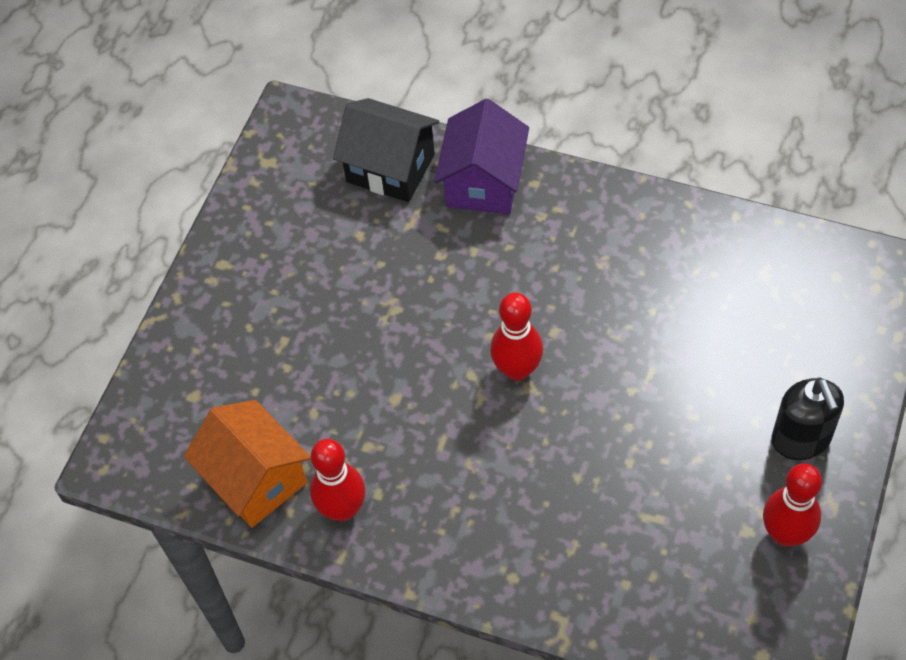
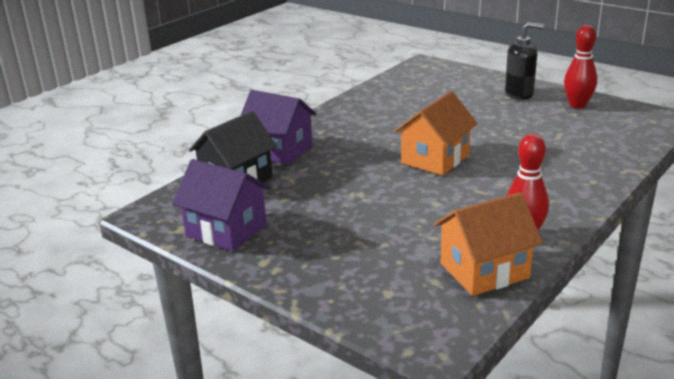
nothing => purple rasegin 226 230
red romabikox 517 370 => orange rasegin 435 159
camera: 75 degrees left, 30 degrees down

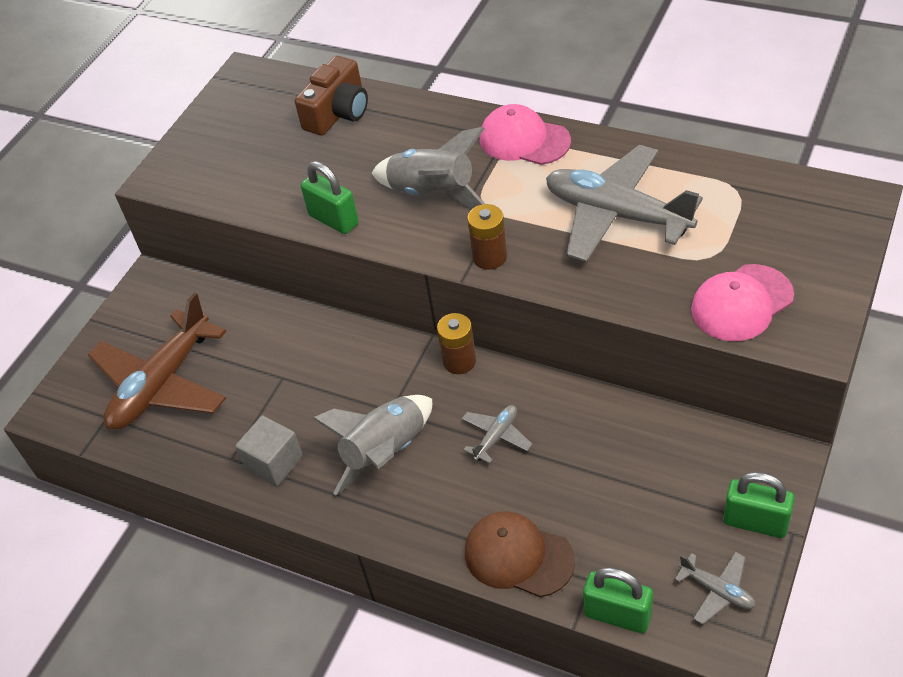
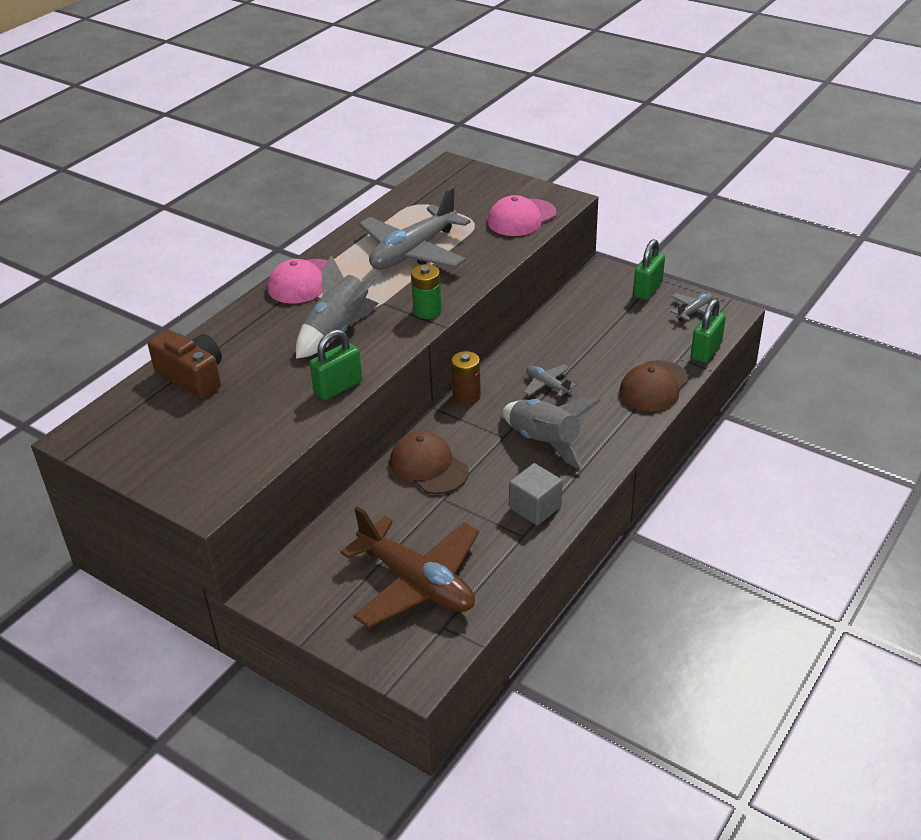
nothing => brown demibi 428 466
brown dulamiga 490 257 => green dulamiga 427 311
pink demibi 741 303 => pink demibi 521 218, 75 degrees clockwise
camera: 85 degrees left, 10 degrees down

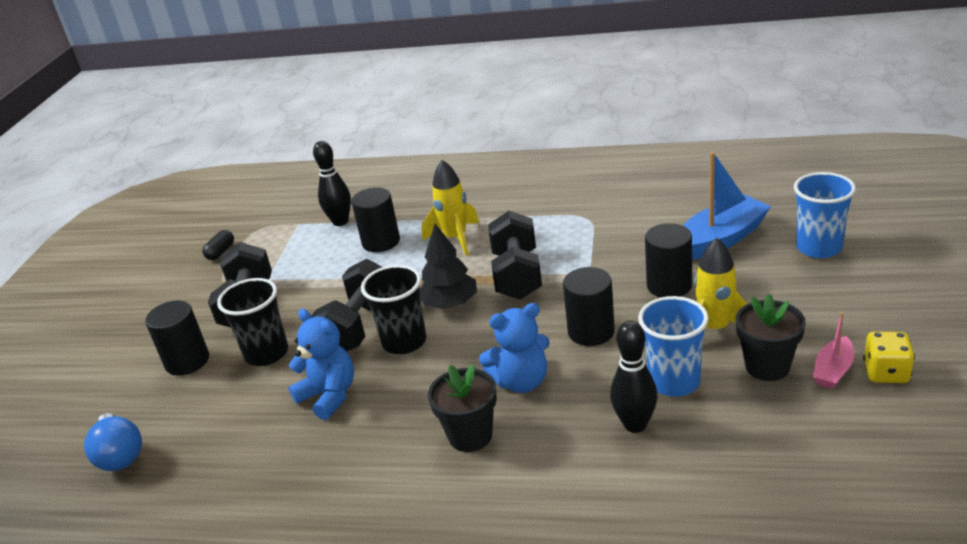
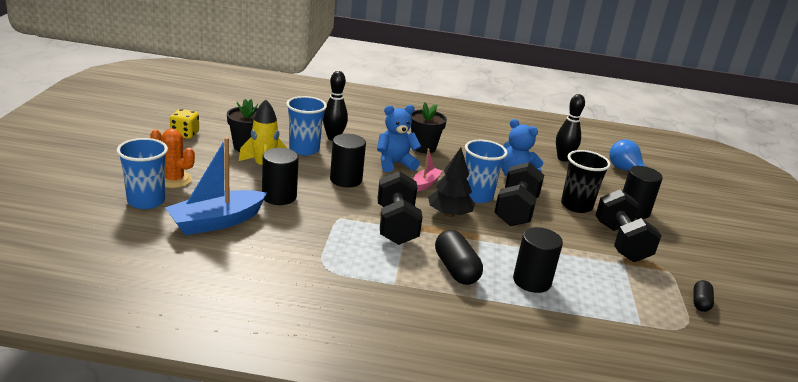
nothing => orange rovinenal 174 180
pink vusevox 833 371 => pink vusevox 425 184, move
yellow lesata 456 239 => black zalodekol 455 269
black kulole 404 342 => blue kulole 477 196
black romabikox 340 222 => black romabikox 563 158, move
camera: 170 degrees right, 5 degrees down

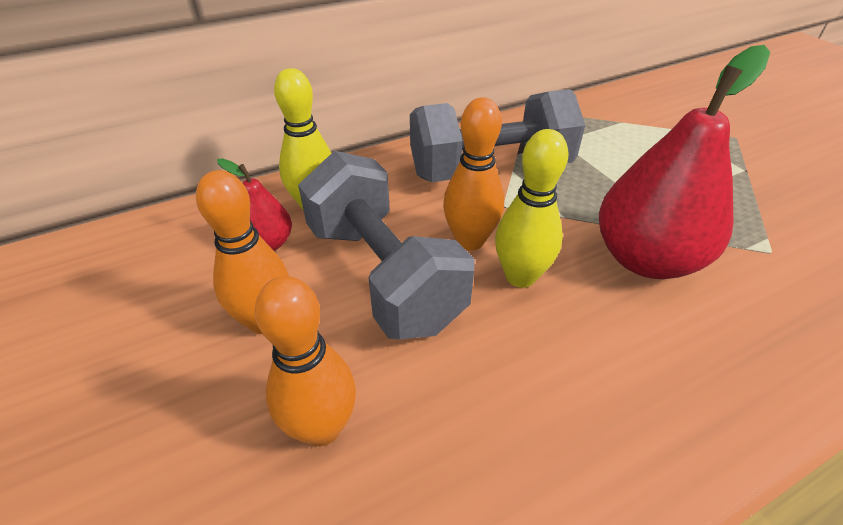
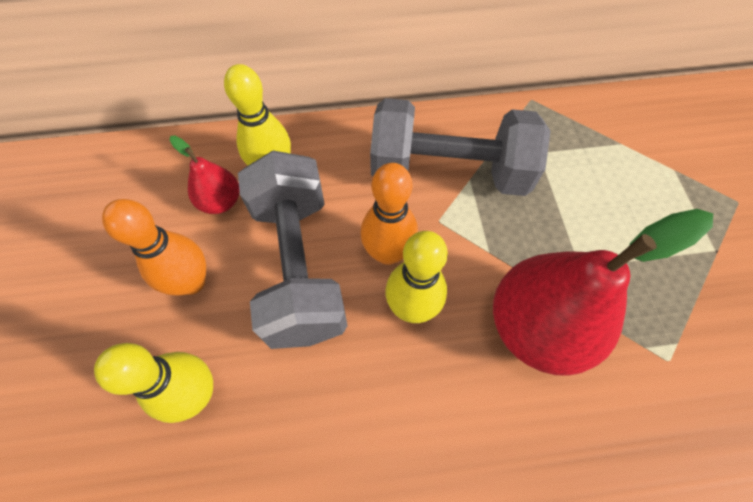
orange romabikox 322 427 => yellow romabikox 197 394
camera: 20 degrees right, 20 degrees up

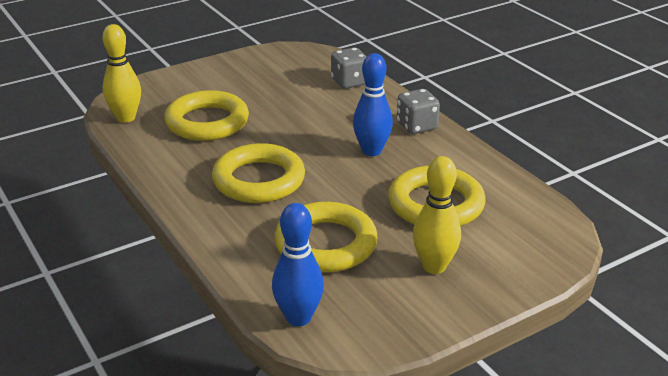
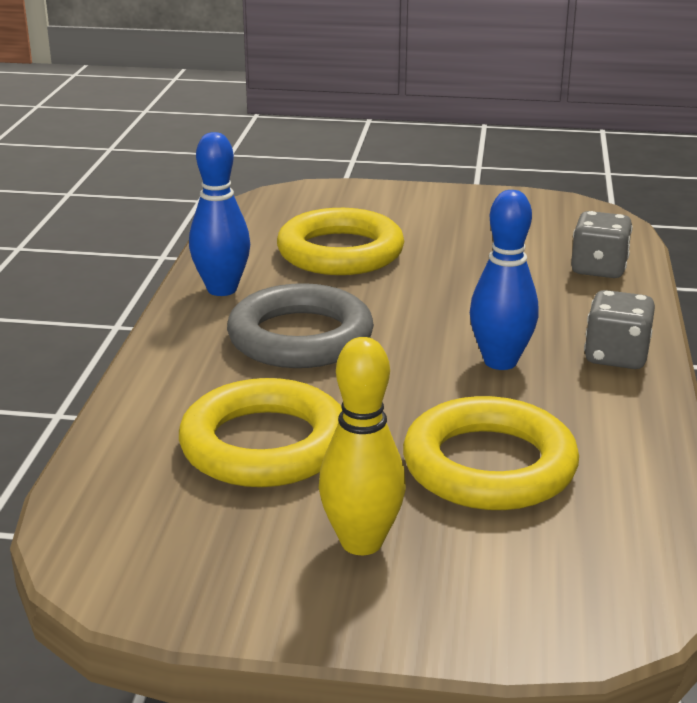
blue romabikox 298 318 => blue romabikox 222 289, move
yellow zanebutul 259 180 => grey zanebutul 300 337
yellow romabikox 126 118 => nothing
camera: 40 degrees right, 5 degrees down

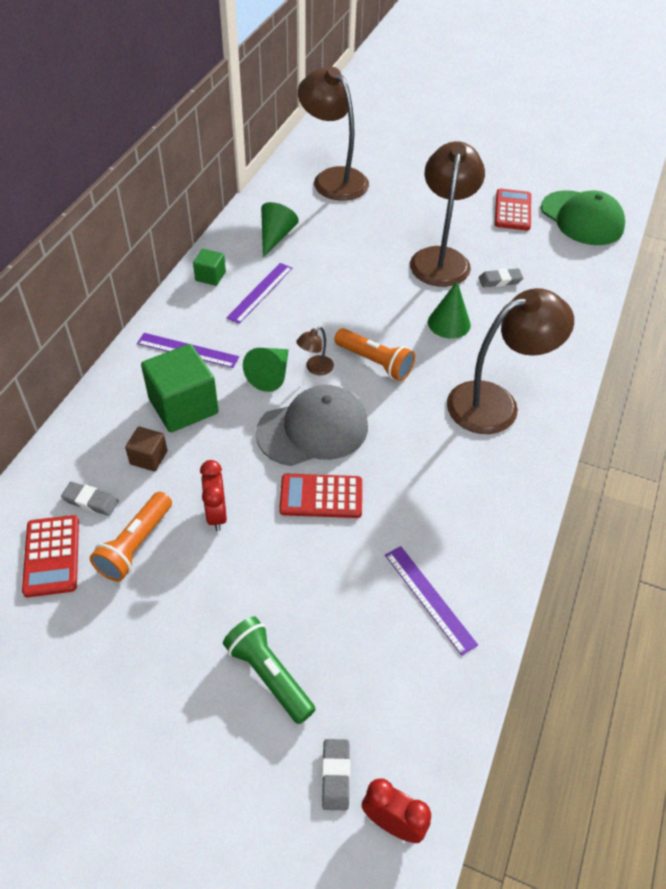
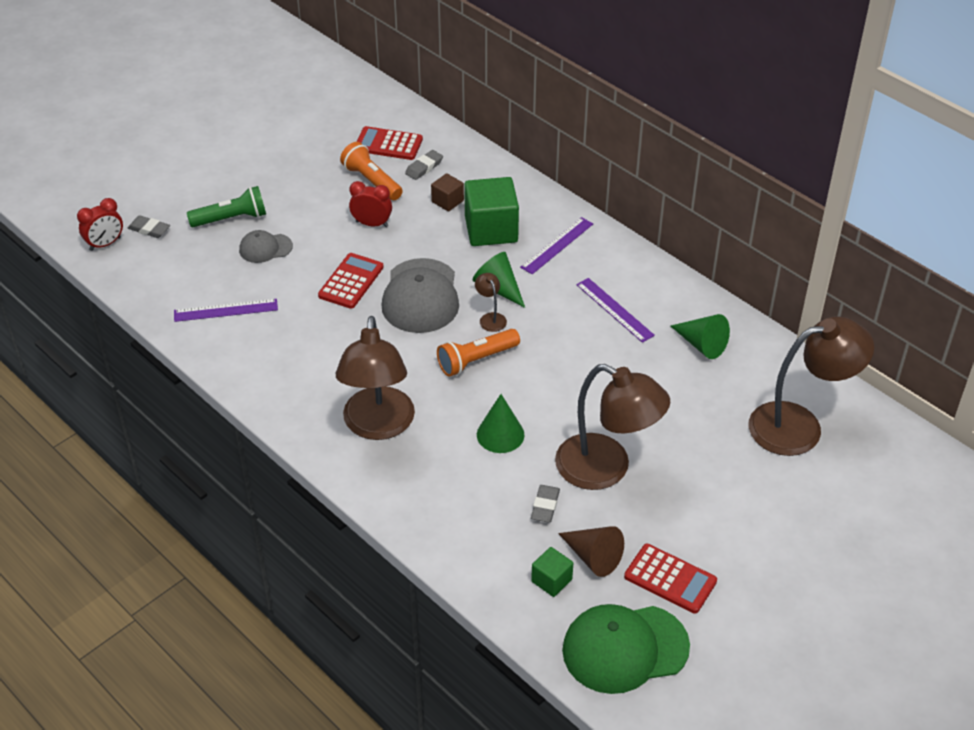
nothing => grey demibi 265 248
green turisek 210 276 => green turisek 551 580, move
nothing => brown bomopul 593 557
camera: 115 degrees right, 5 degrees down

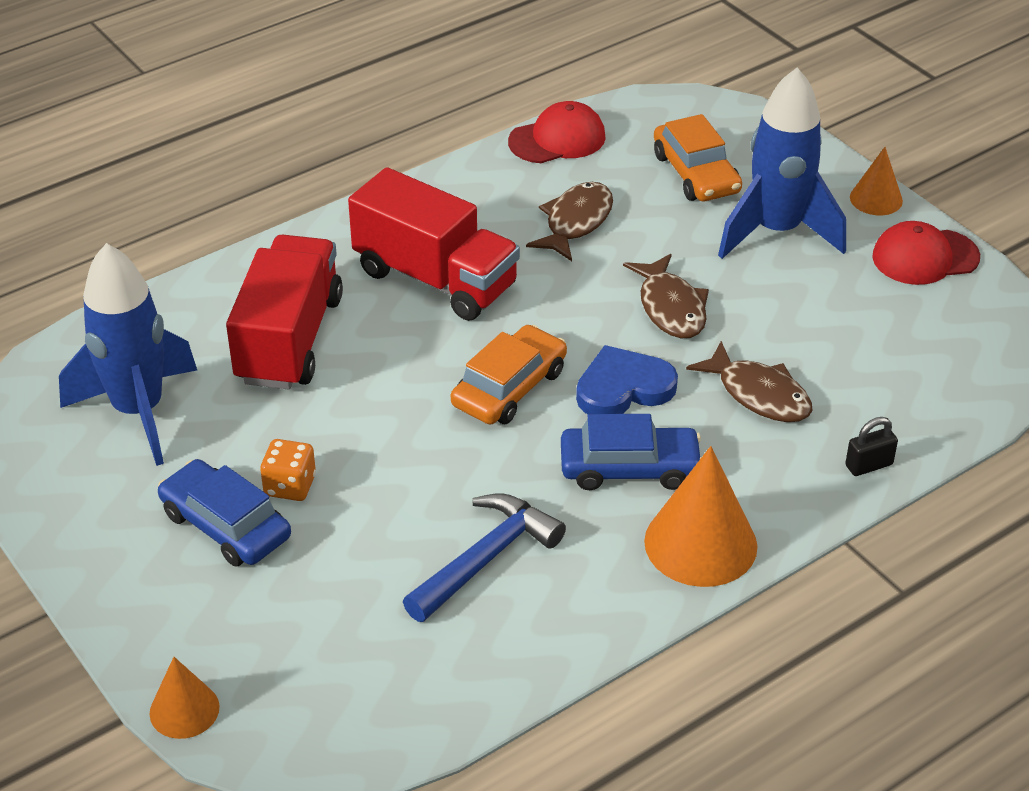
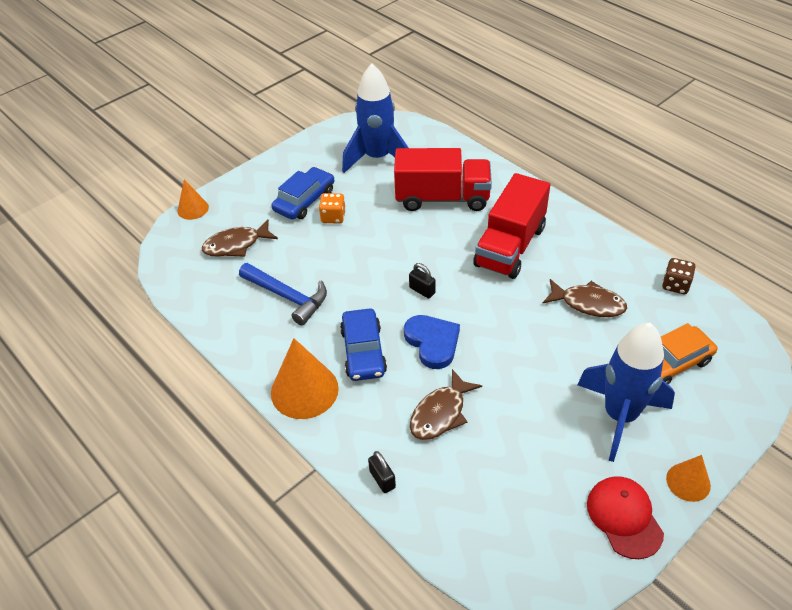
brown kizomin 670 307 => brown kizomin 236 245, move
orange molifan 509 388 => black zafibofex 422 290
red demibi 557 139 => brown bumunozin 675 285
camera: 85 degrees right, 5 degrees up

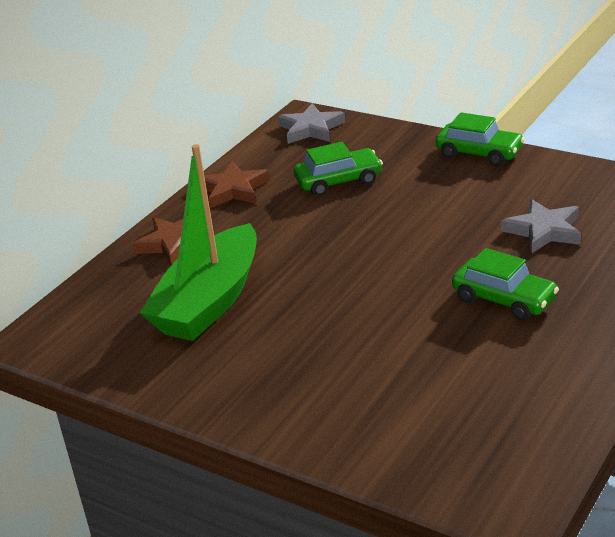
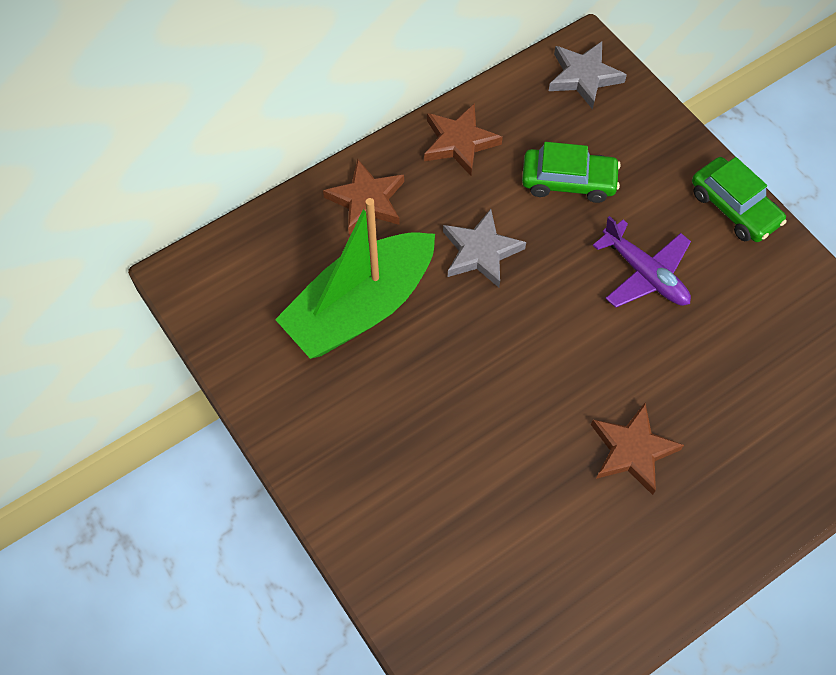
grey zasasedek 544 231 => grey zasasedek 481 251, move
green molifan 504 299 => brown zasasedek 632 450
nothing => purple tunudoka 645 274
camera: 20 degrees right, 30 degrees up

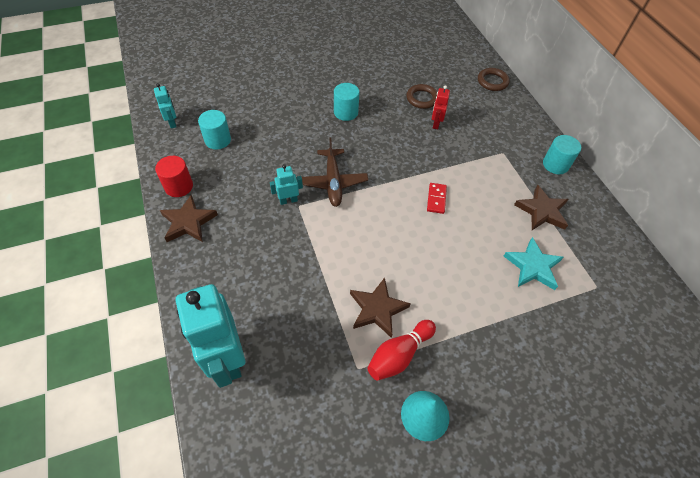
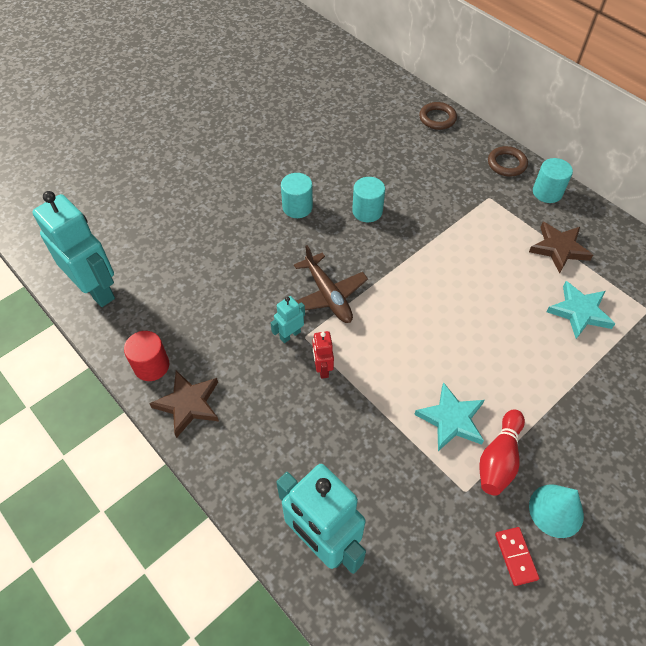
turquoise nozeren 172 122 => turquoise nozeren 97 290, x2.19
red nozeren 436 123 => red nozeren 322 368, move
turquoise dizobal 218 140 => turquoise dizobal 367 211, move
brown zasasedek 377 309 => turquoise zasasedek 451 419
brown zanebutul 422 98 => brown zanebutul 506 164, move
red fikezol 436 199 => red fikezol 516 556, move
camera: 20 degrees left, 0 degrees up

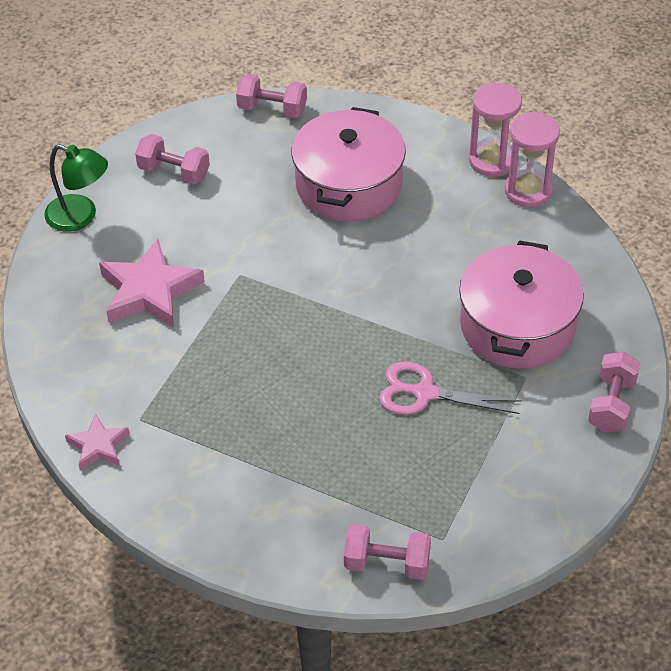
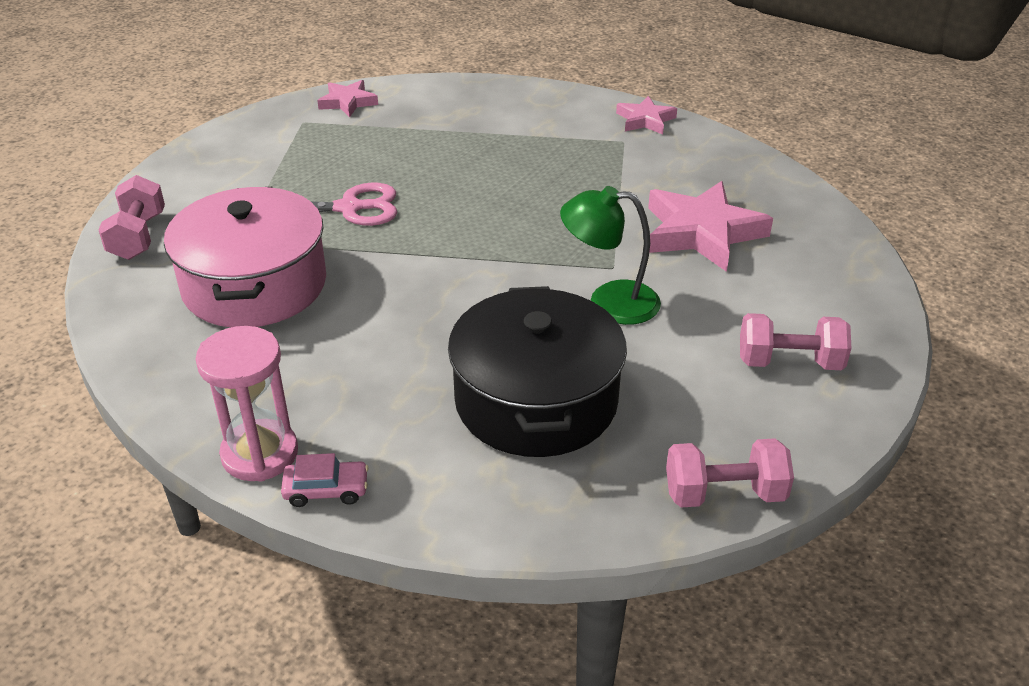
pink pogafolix 492 161 => pink molifan 326 490
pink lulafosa 387 563 => pink zasasedek 348 102
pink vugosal 348 185 => black vugosal 536 401
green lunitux 80 217 => green lunitux 609 302, move
camera: 160 degrees right, 10 degrees down

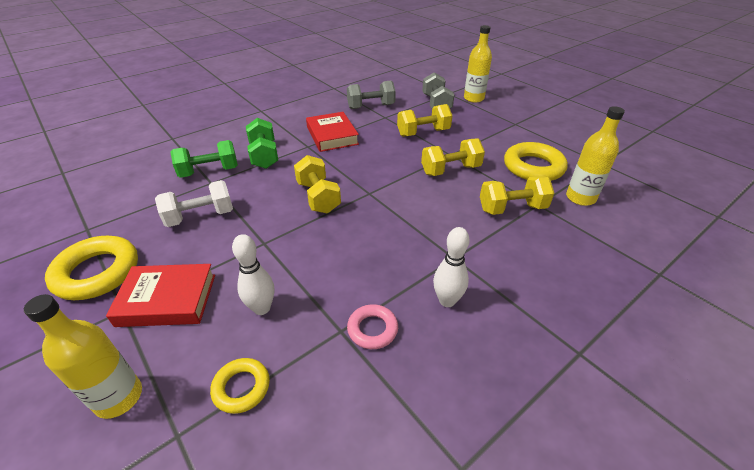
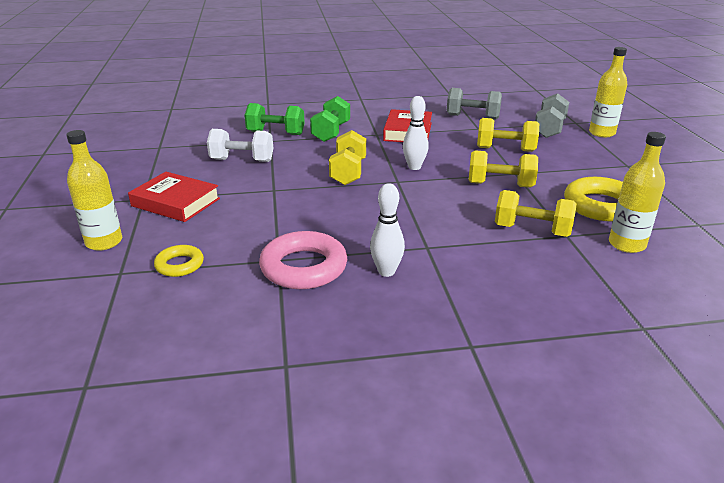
pink zanebutul 372 329 => pink zanebutul 304 267, x1.80
white romabikox 262 308 => white romabikox 414 167, move
yellow zanebutul 97 272 => nothing
camera: 30 degrees right, 10 degrees down

